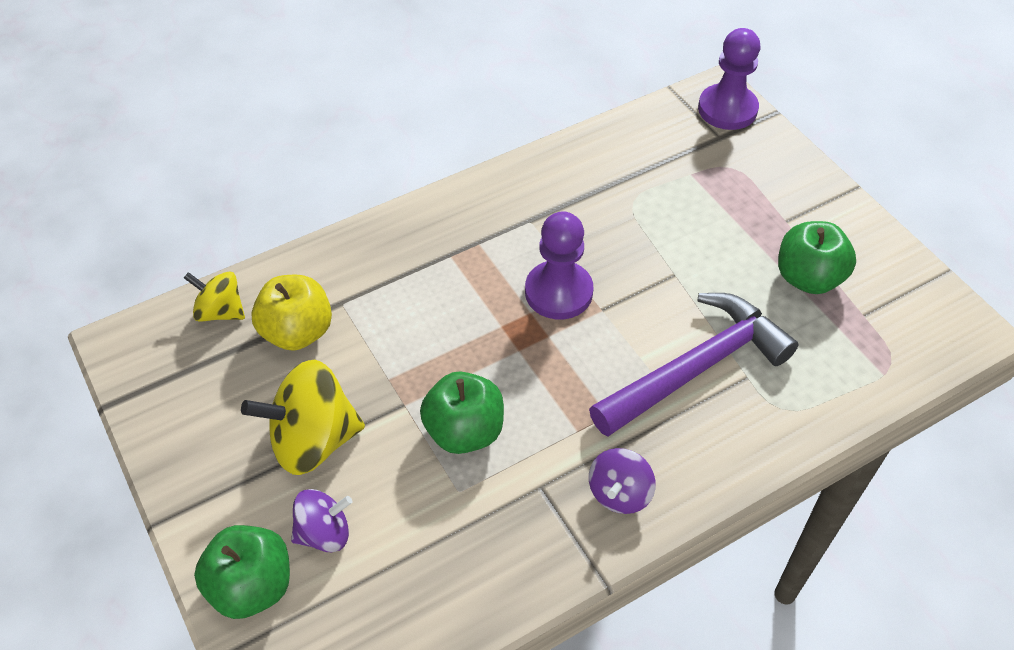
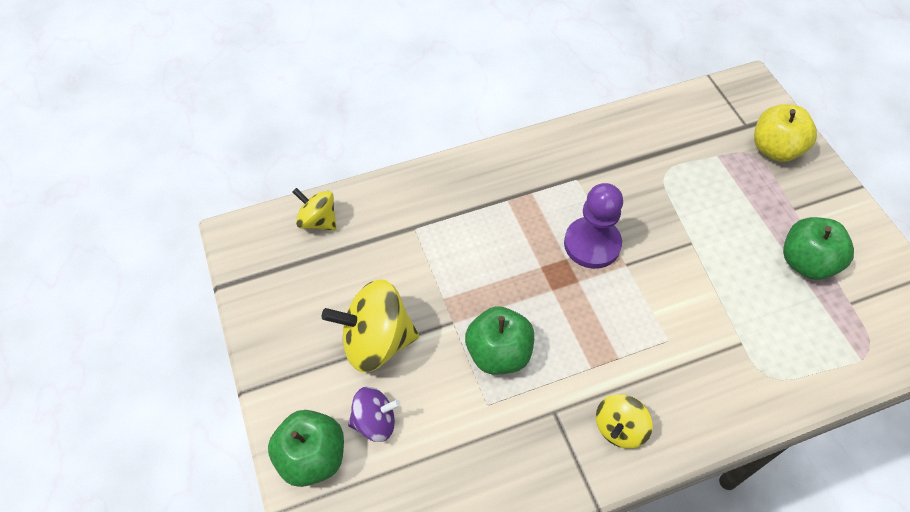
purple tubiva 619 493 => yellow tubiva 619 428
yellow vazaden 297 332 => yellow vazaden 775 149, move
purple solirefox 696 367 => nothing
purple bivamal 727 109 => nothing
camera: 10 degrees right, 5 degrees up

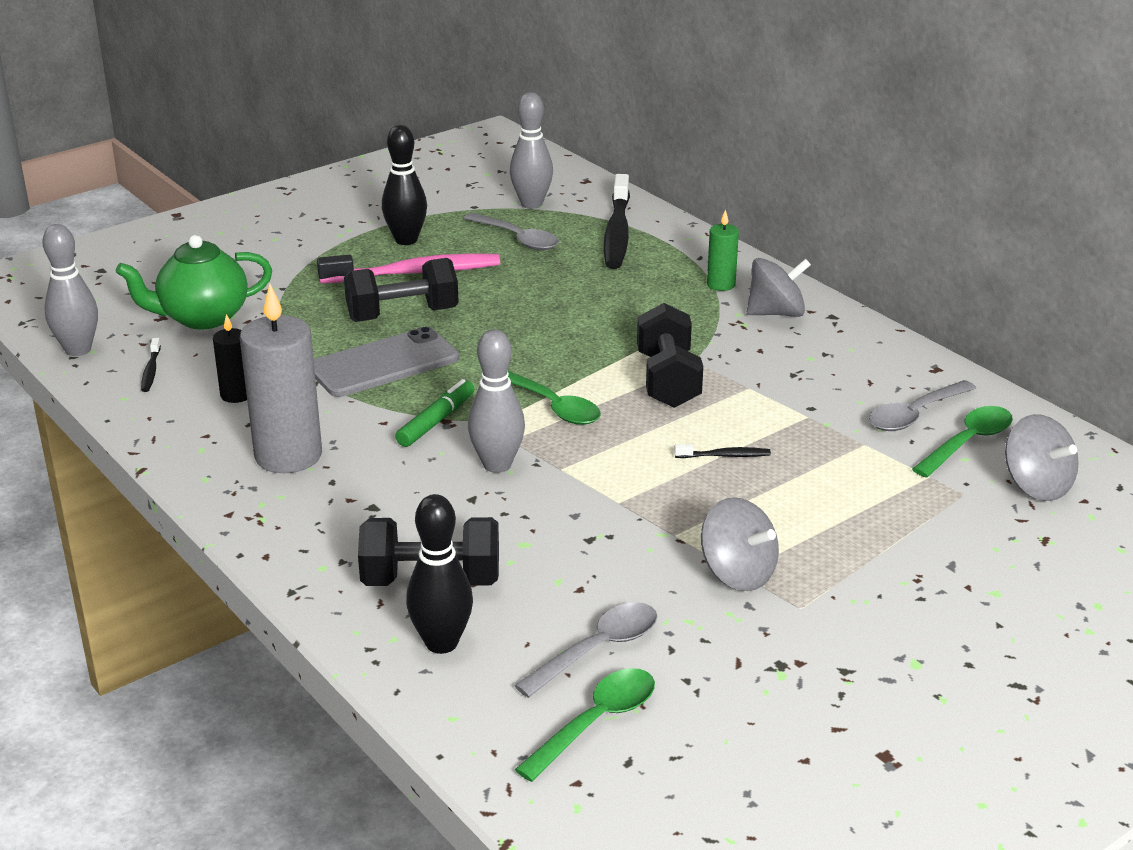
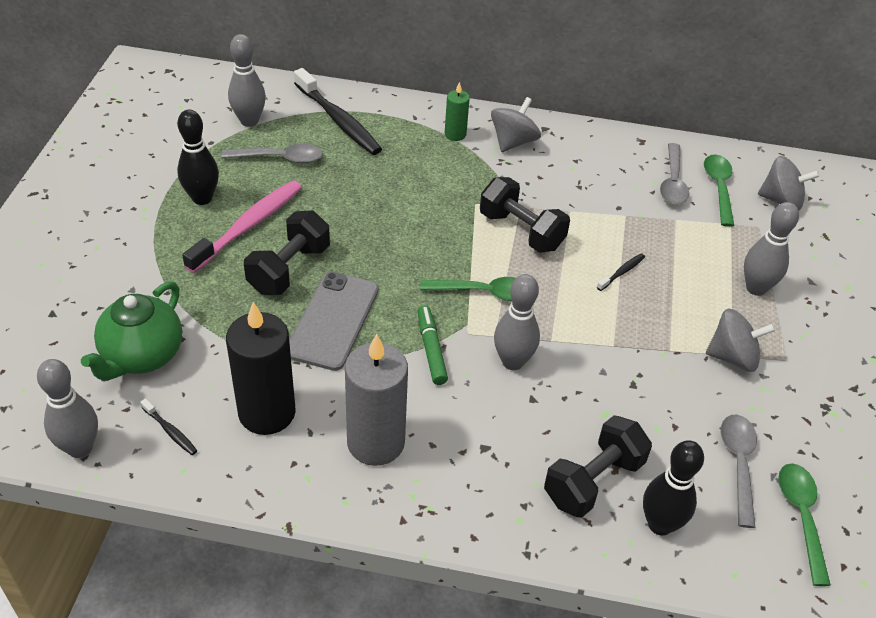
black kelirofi 236 395 => black kelirofi 267 412, x1.98
nothing => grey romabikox 756 288
camera: 45 degrees left, 15 degrees up

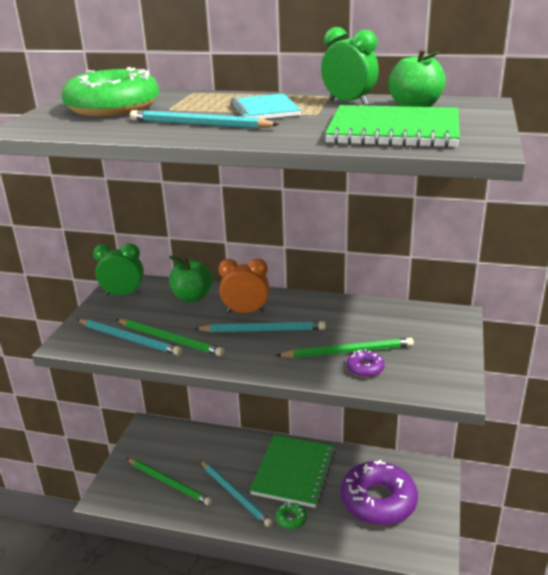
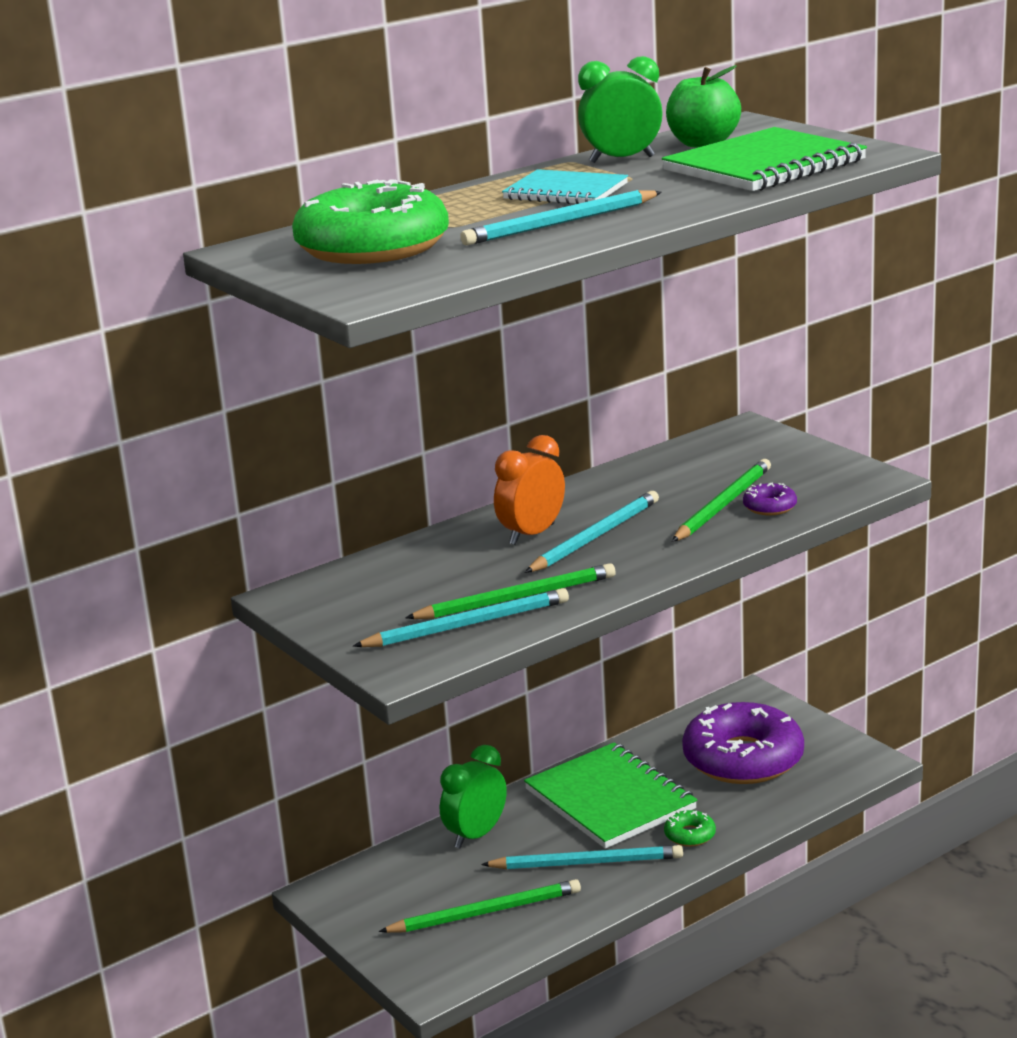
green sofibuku 123 294 => green sofibuku 476 835, move
green vazaden 192 297 => nothing
camera: 50 degrees left, 5 degrees down

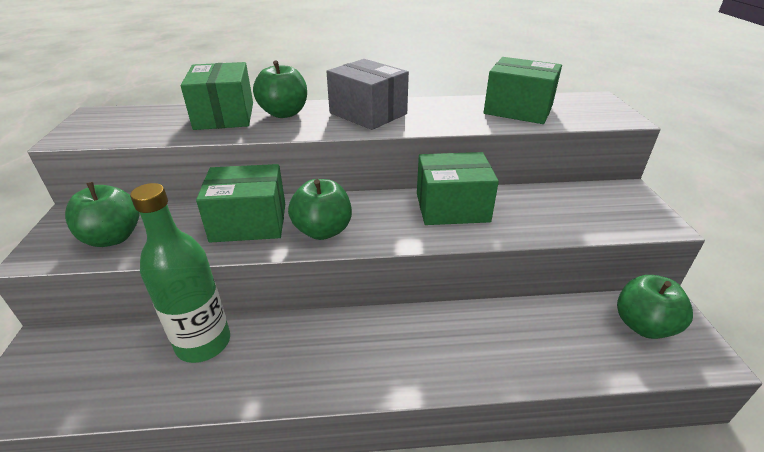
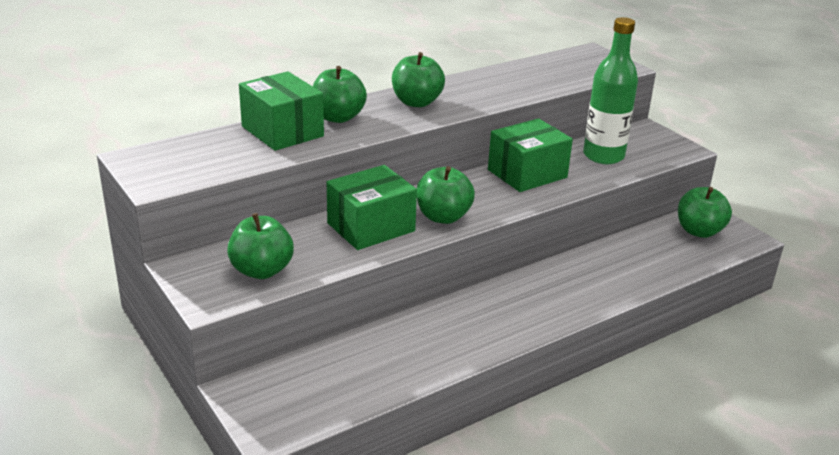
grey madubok 368 113 => green vazaden 416 102
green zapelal 203 343 => green zapelal 603 156, move
green madubok 518 110 => nothing
camera: 30 degrees left, 5 degrees down

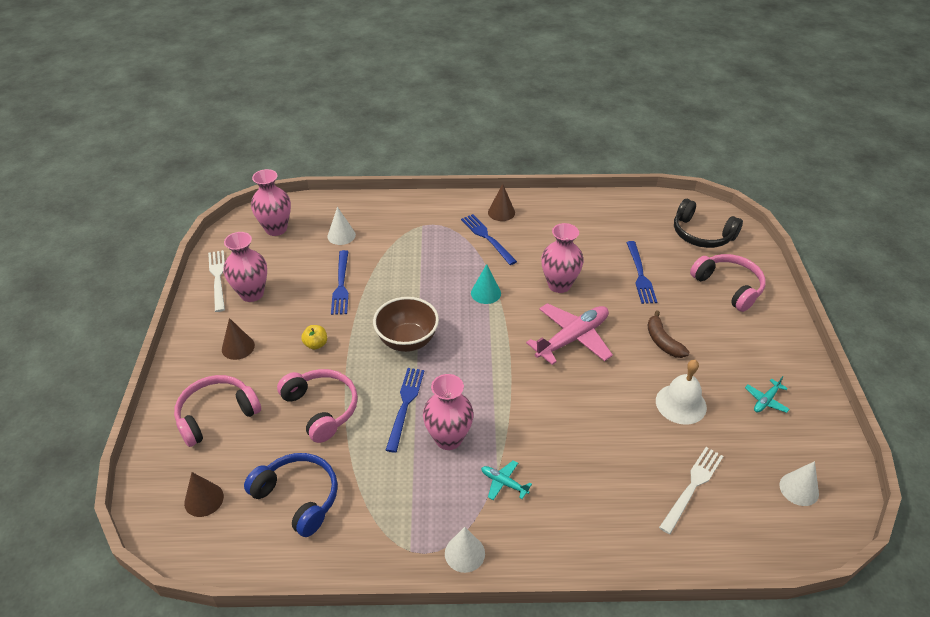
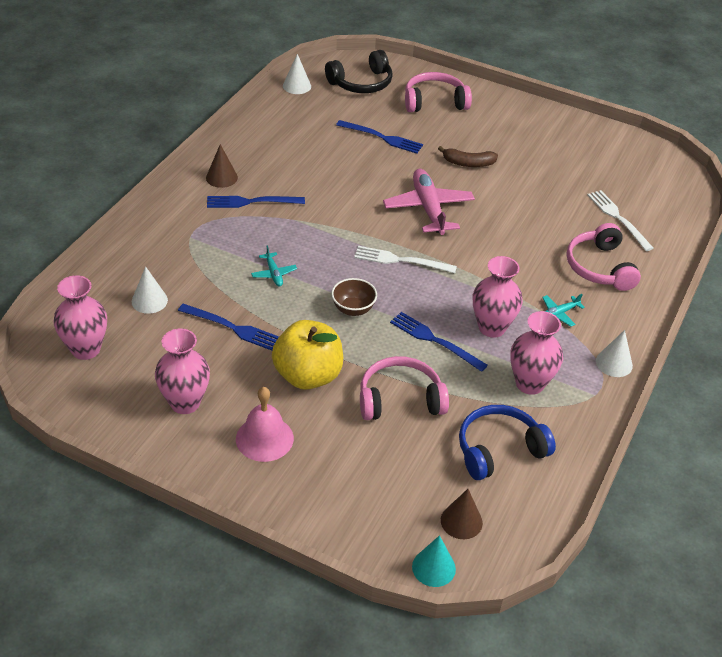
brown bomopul 238 347 => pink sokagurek 264 438
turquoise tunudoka 766 400 => turquoise tunudoka 274 274, move
yellow vazaden 316 344 => yellow vazaden 308 375, x2.38
white bomopul 799 489 => white bomopul 297 86, move
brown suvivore 407 341 => brown suvivore 353 309, x0.64
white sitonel 218 278 => white sitonel 400 260, move
turquoise bomopul 486 293 => turquoise bomopul 433 567, move
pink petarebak 559 285 => pink petarebak 529 383, move
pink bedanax 216 415 => pink bedanax 599 267, move
white sokagurek 681 404 => nothing
camera: 65 degrees left, 0 degrees up

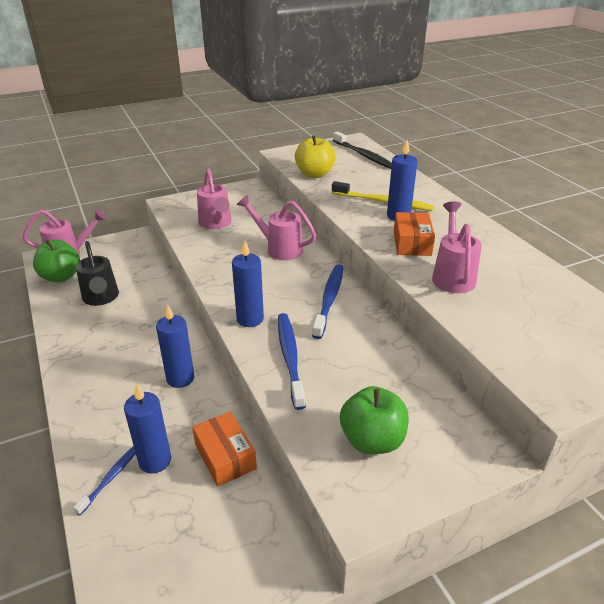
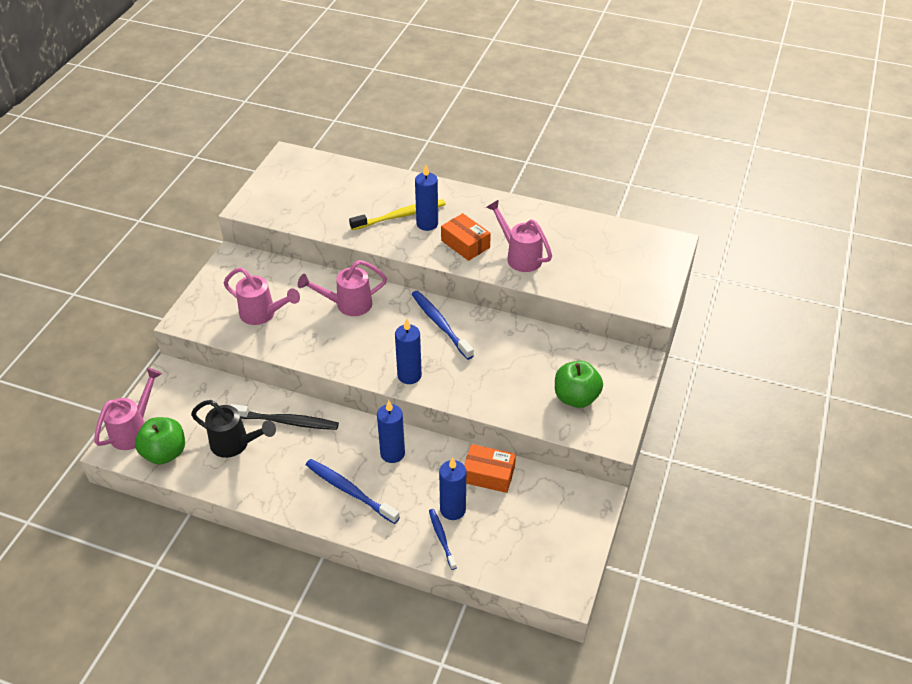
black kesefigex 364 156 => black kesefigex 287 422, move
blue kesefigex 290 357 => blue kesefigex 349 490, move
yellow vazaden 314 174 => nothing
camera: 45 degrees left, 10 degrees up

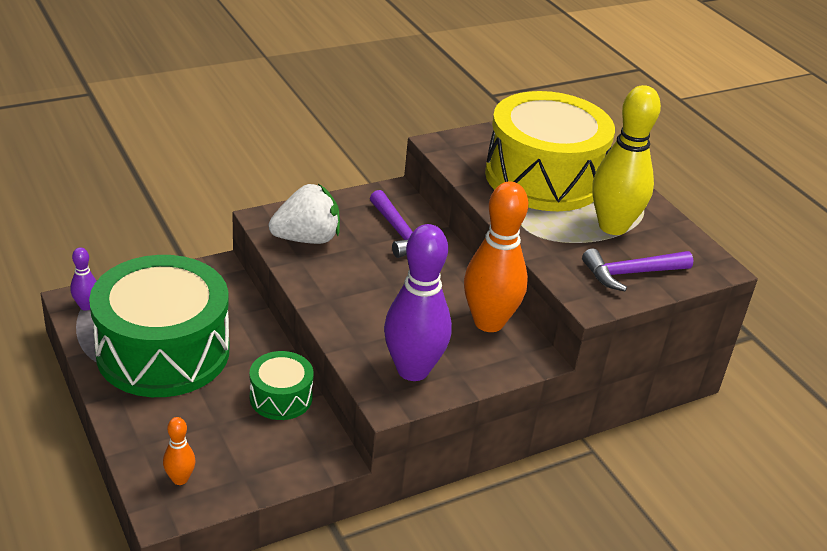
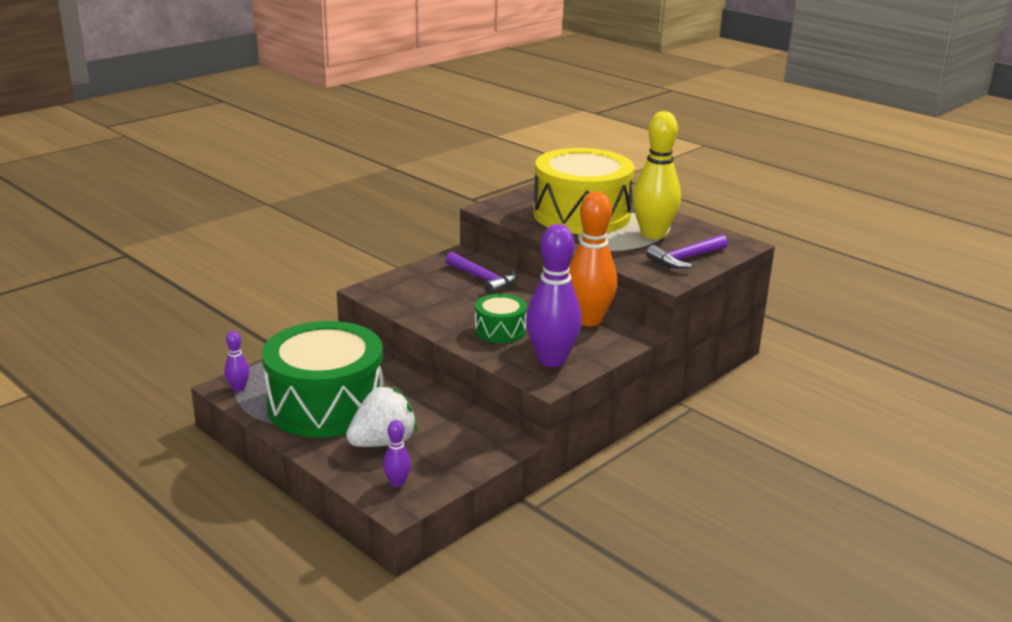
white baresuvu 307 239 => white baresuvu 383 442, move
orange romabikox 180 479 => purple romabikox 397 483
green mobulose 281 397 => green mobulose 500 330, move
camera: 15 degrees left, 10 degrees down

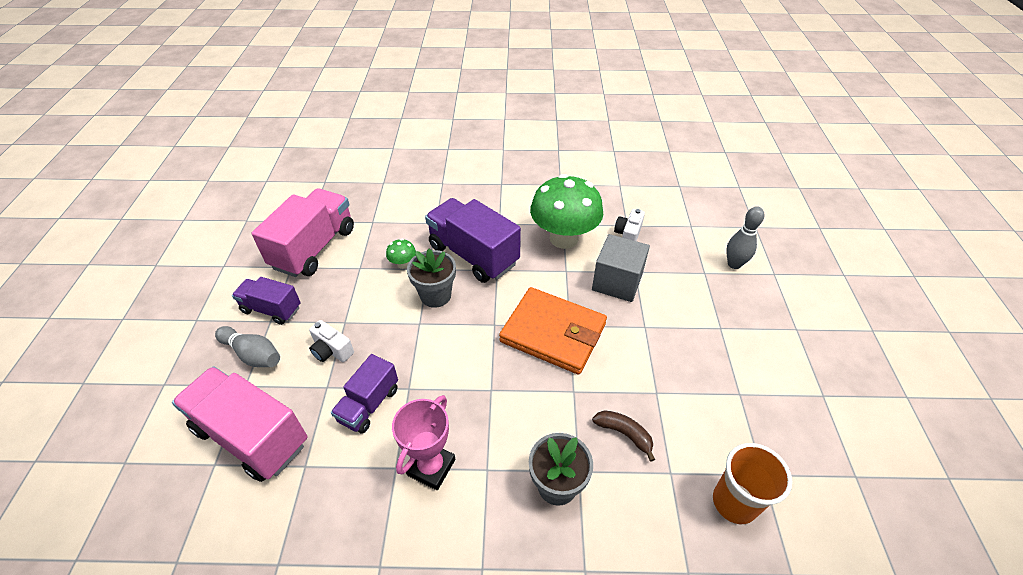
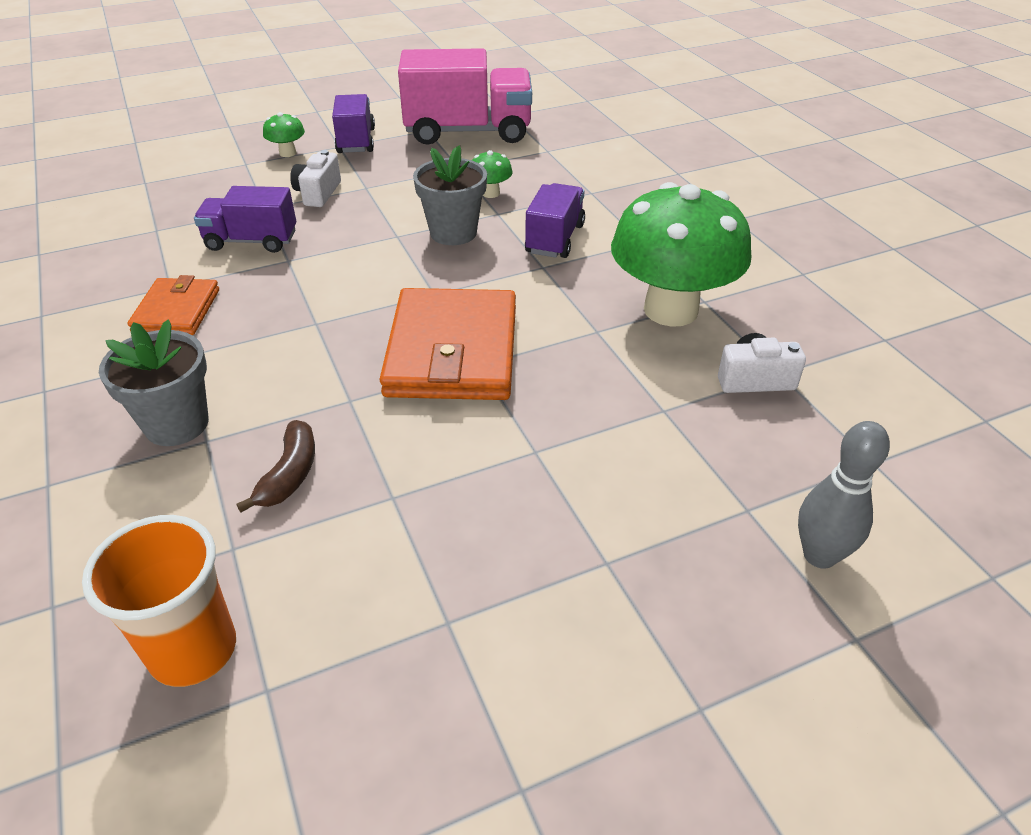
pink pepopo 431 467 => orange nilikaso 177 311
grey romabikox 253 354 => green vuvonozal 287 153
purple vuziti 473 255 => purple vuziti 554 239, x0.58
pink vuziti 251 436 => nothing
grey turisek 617 282 => nothing
camera: 65 degrees right, 5 degrees down

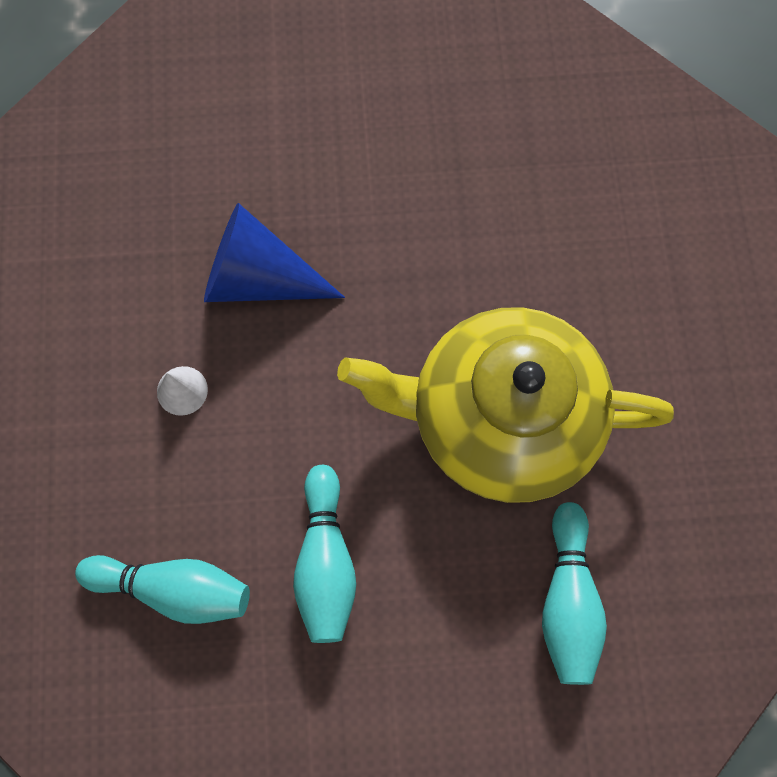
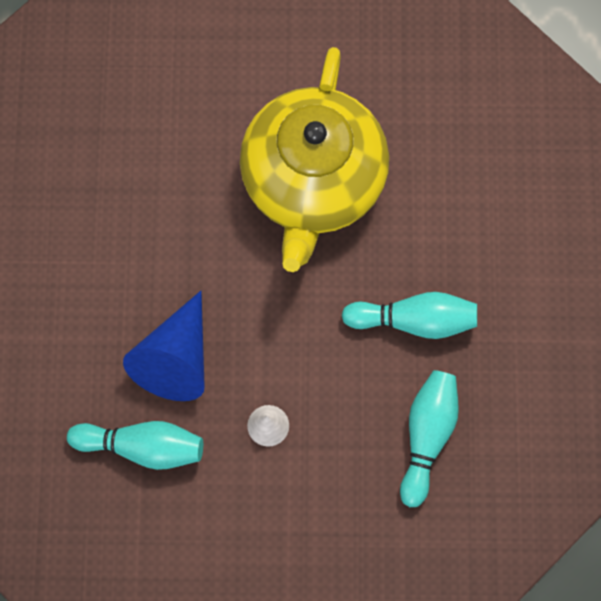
turquoise romabikox 567 599 => turquoise romabikox 142 446, move
camera: 85 degrees left, 0 degrees up

